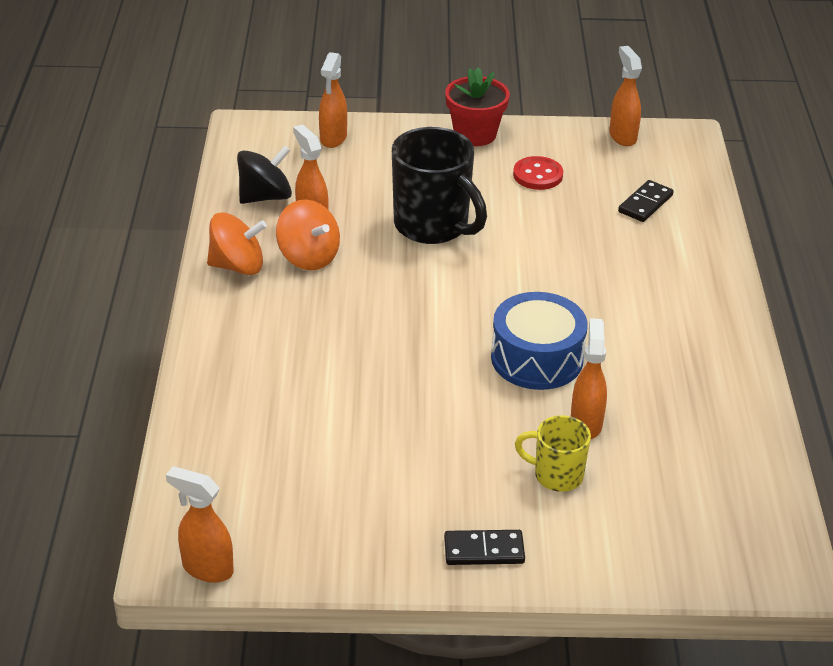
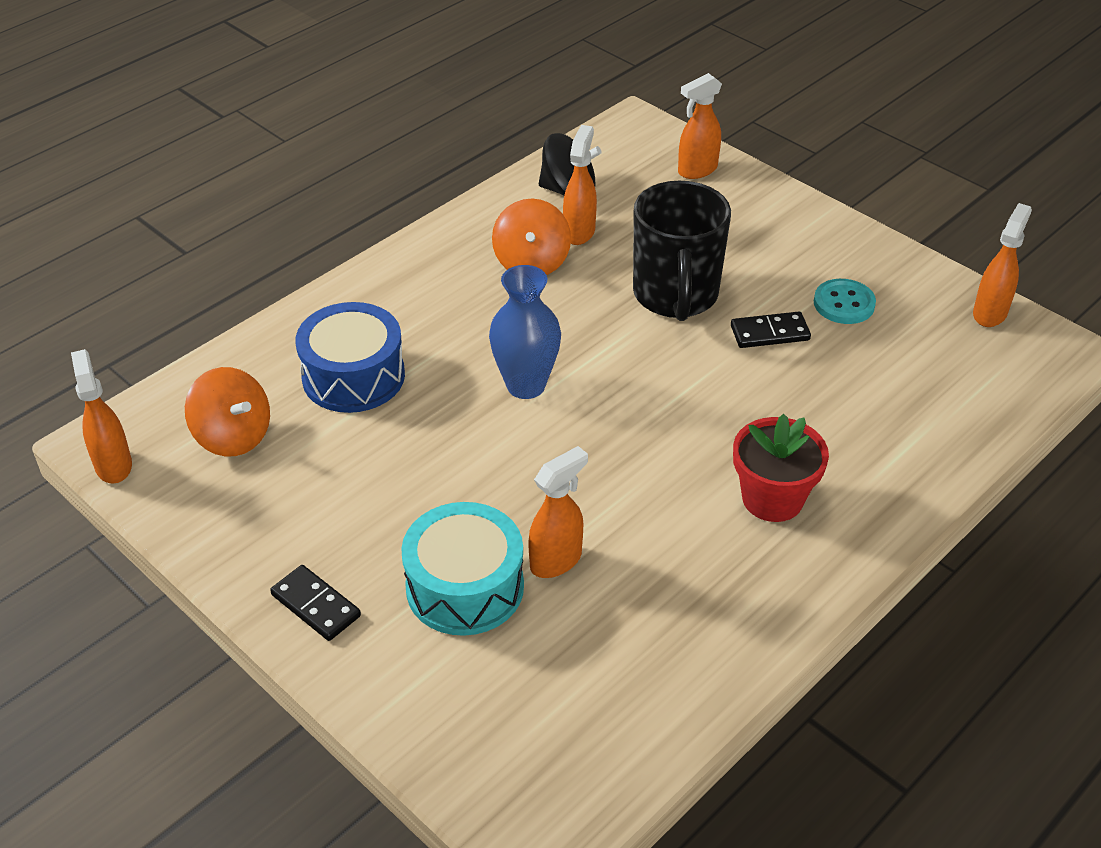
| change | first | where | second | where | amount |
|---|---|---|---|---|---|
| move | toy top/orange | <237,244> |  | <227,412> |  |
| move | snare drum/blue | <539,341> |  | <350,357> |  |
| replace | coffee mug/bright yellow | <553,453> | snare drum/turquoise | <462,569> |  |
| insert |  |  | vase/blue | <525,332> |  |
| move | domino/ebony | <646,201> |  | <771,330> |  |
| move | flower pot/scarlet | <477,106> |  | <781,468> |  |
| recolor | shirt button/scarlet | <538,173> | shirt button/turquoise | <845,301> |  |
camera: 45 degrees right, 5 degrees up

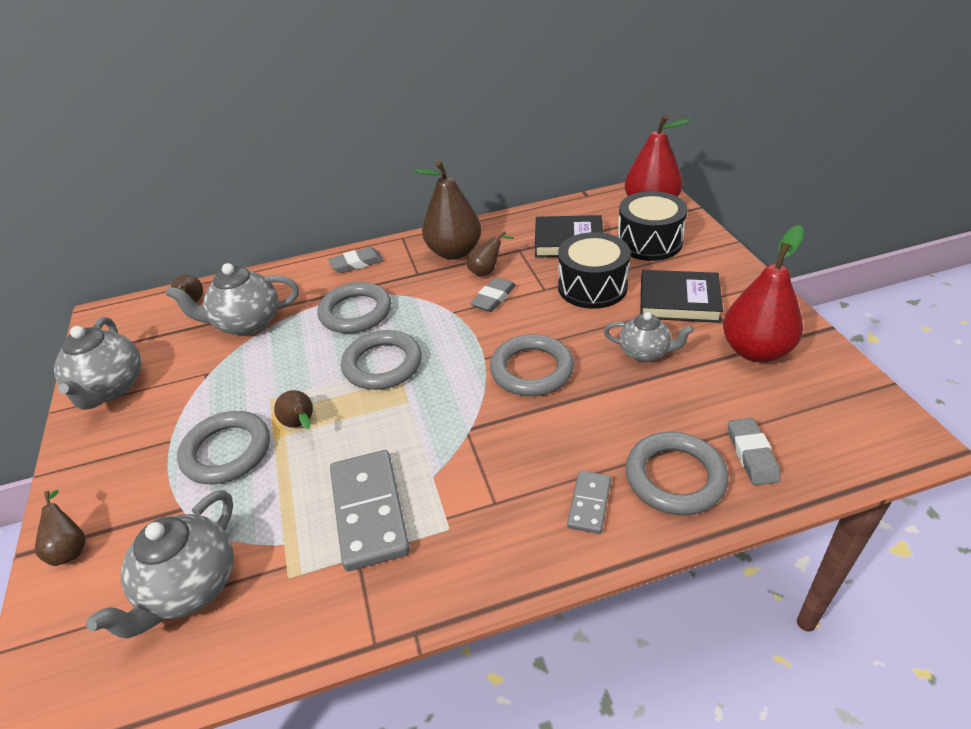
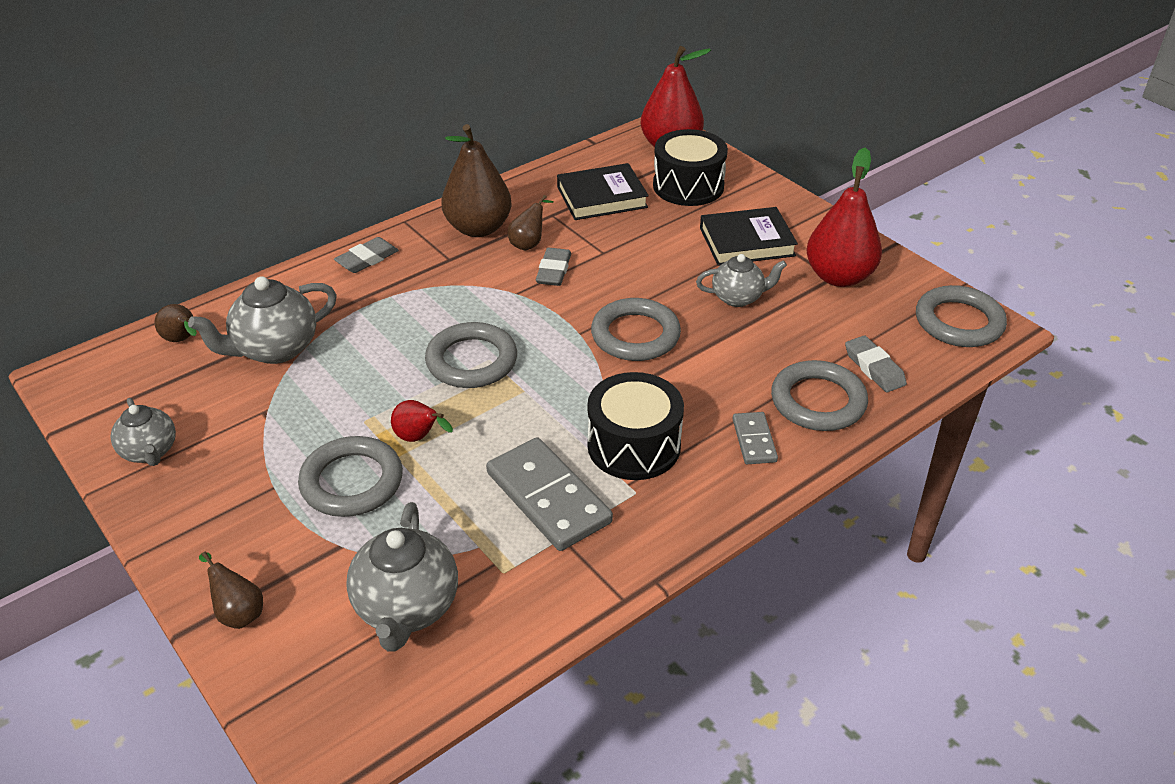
| change | first | where | second | where | amount |
|---|---|---|---|---|---|
| resize | tea pot/grey | <98,363> |  | <143,432> | x0.64 |
| recolor | pear/russet | <293,409> | pear/scarlet | <422,421> |  |
| move | snare drum/ebony | <594,270> |  | <635,426> |  |
| move | ring/grey | <354,307> |  | <961,316> |  |
camera: 25 degrees left, 0 degrees up

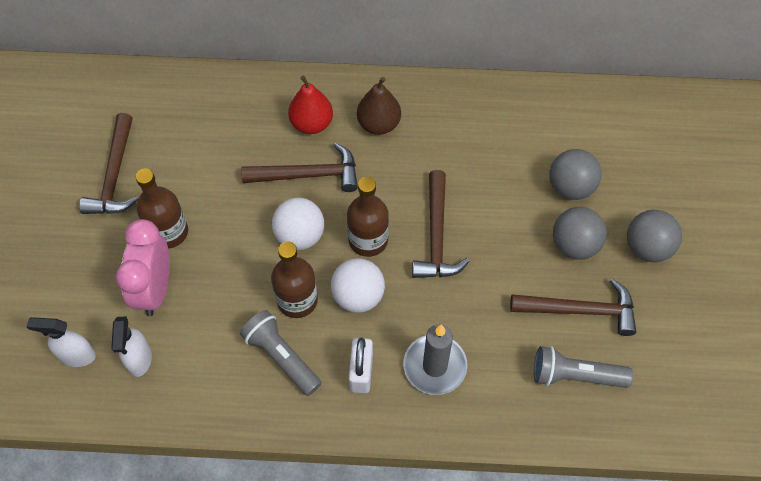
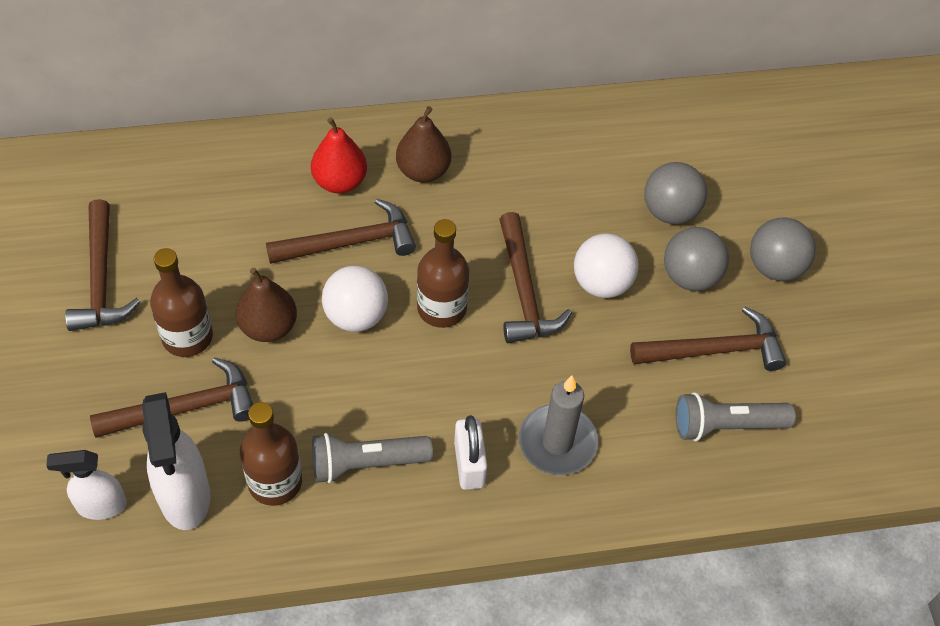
| change | first | where | second | where | amount |
|---|---|---|---|---|---|
| replace | clock/rosy | <143,267> | claw hammer/russet | <171,397> |  |
| resize | sprayer/white | <131,346> |  | <176,461> | x1.59 |
| insert |  |  | pear/russet | <266,305> |  |
| move | drink bottle/russet | <294,280> |  | <271,454> |  |
| rotate | flashlight/grey | <281,353> |  | <372,458> | 45 degrees counterclockwise |
| move | ball/white | <358,285> |  | <606,265> |  |
camera: 15 degrees left, 5 degrees down

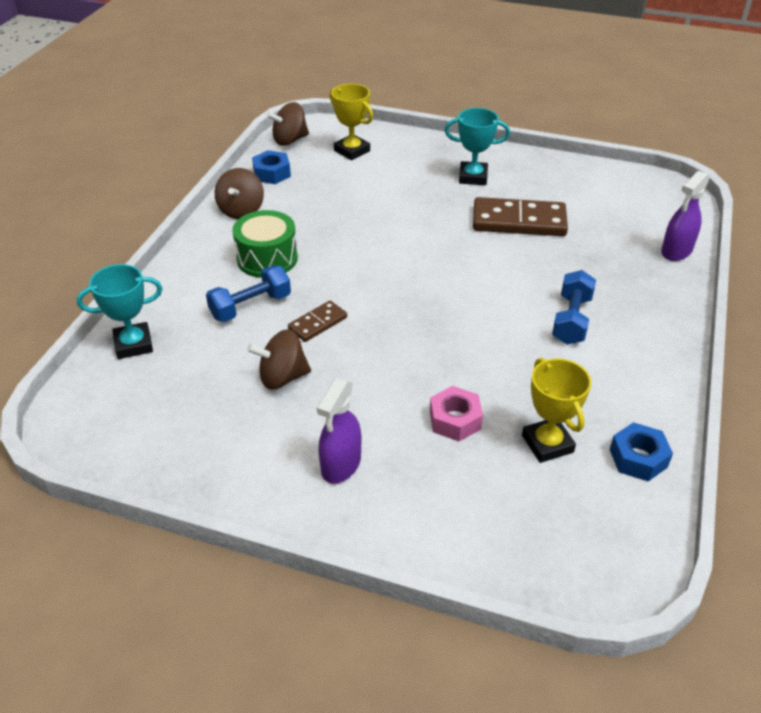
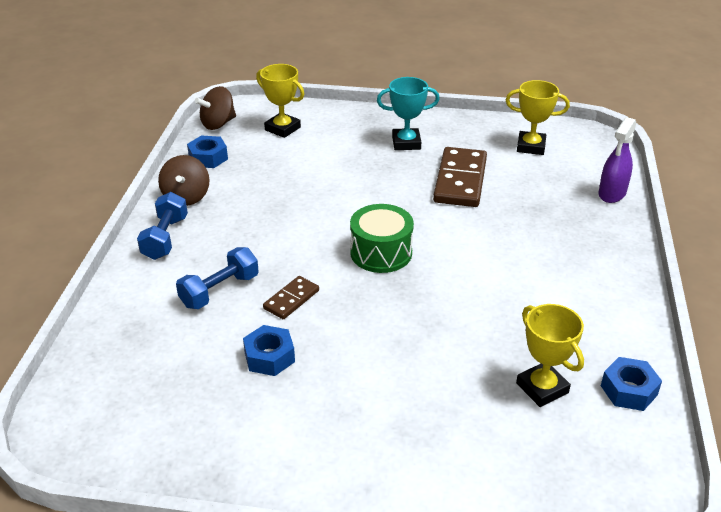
| change | first | where | second | where | amount |
|---|---|---|---|---|---|
| move | dumbbell/blue | <574,307> |  | <162,226> |  |
| replace | toy top/russet | <279,359> | nut/blue | <269,350> |  |
| move | snare drum/green | <265,244> |  | <382,238> |  |
| rotate | domino/russet | <520,216> |  | <460,177> | 75 degrees counterclockwise |
| insert |  |  | prize cup/bright yellow | <538,117> |  |
| delete | prize cup/turquoise | <119,311> |  |  |  |
| delete | sprayer/violet | <339,431> |  |  |  |
| delete | nut/rosy | <456,413> |  |  |  |
camera: 10 degrees left, 5 degrees down

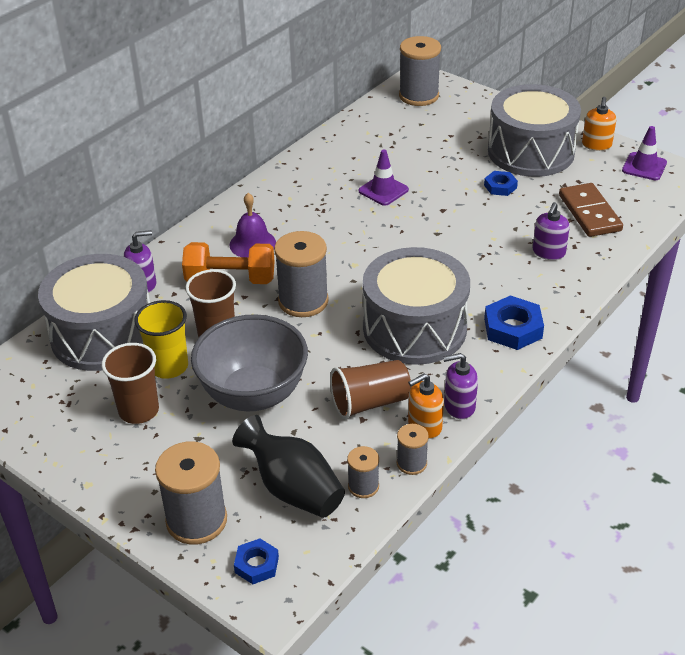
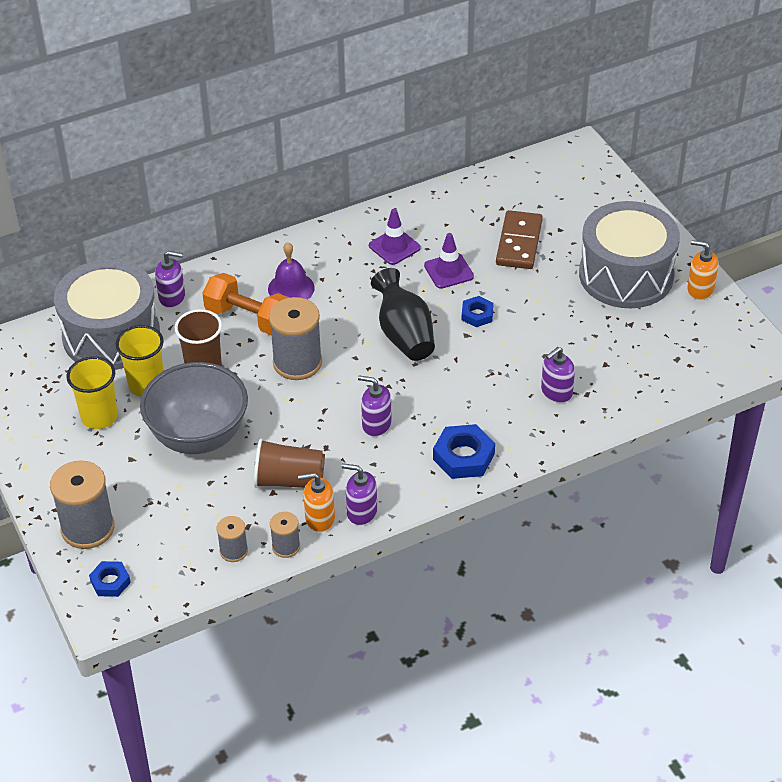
| change | first | where | second | where | amount |
|---|---|---|---|---|---|
| recolor | tumbler/russet | <130,383> | tumbler/bright yellow | <92,392> |  |
| replace | snare drum/grey | <416,306> | soap pump/violet | <375,406> |  |
| move | traffic cone/violet | <644,153> |  | <395,237> |  |
| move | vase/ebony | <288,466> |  | <403,314> |  |
| move | nut/blue | <501,183> |  | <478,311> |  |
| move | domino/russet | <591,210> |  | <519,239> |  |
| rotate | soap pump/orange | <599,124> |  | <703,270> | 75 degrees clockwise |
| delete | spool/grey | <420,71> |  |  |  |
camera: 25 degrees right, 5 degrees up

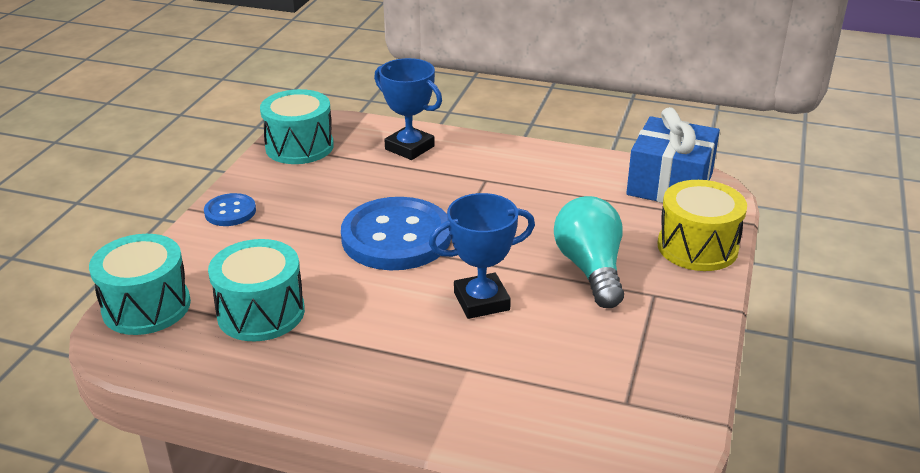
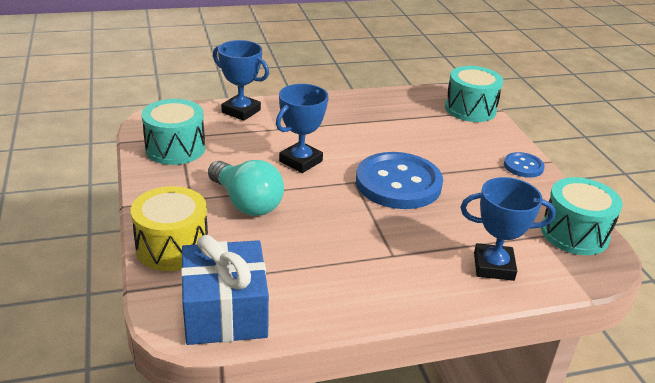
| change | first | where | second | where | amount |
|---|---|---|---|---|---|
| move | snare drum/turquoise | <256,290> |  | <173,132> |  |
| insert |  |  | prize cup/blue | <241,80> |  |
camera: 145 degrees right, 0 degrees up

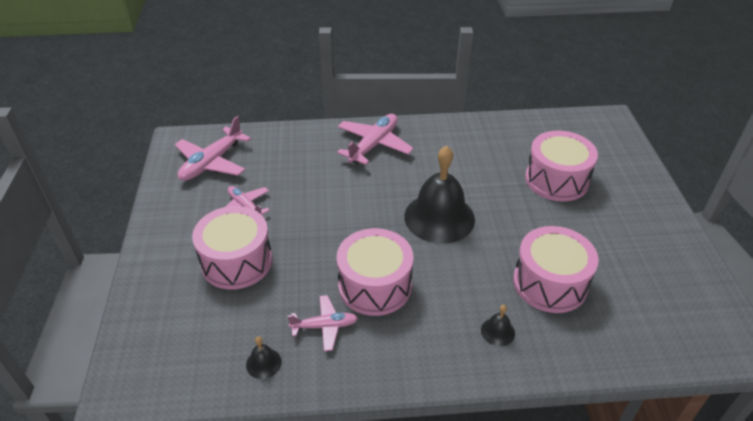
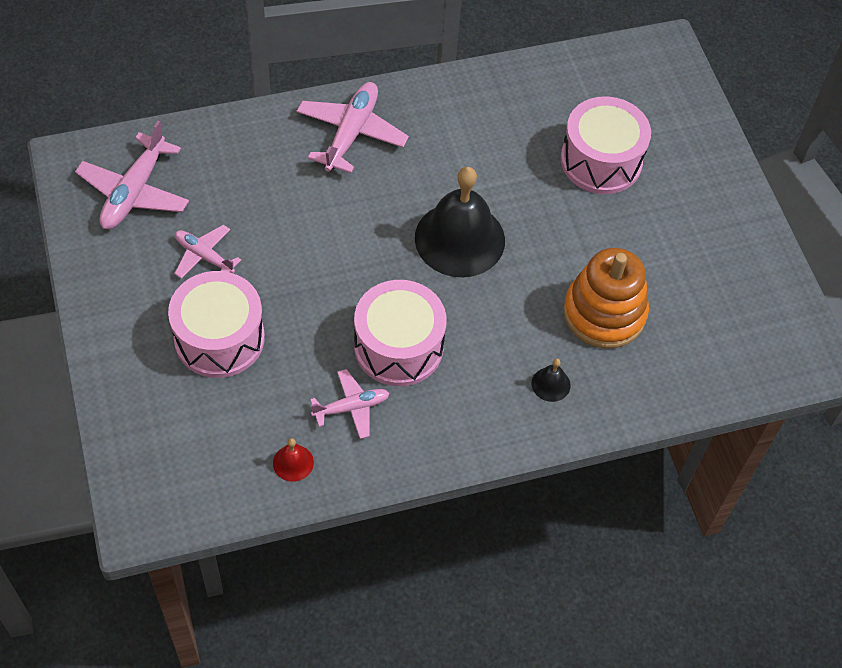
| change | first | where | second | where | amount |
|---|---|---|---|---|---|
| recolor | hand bell/ebony | <264,358> | hand bell/scarlet | <293,460> |  |
| replace | snare drum/rosy | <556,269> | stacking toy/orange | <606,298> |  |
camera: 15 degrees left, 15 degrees up

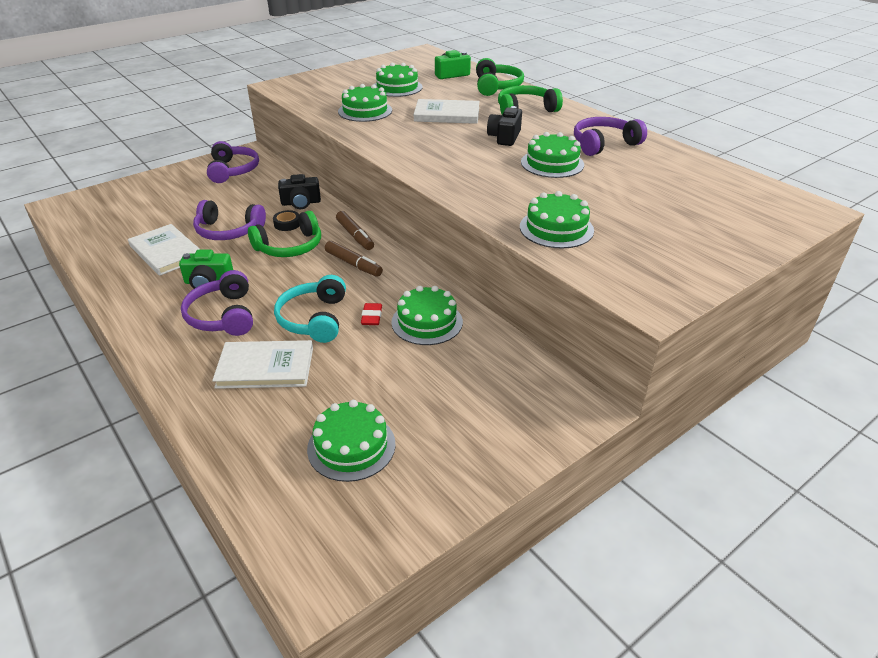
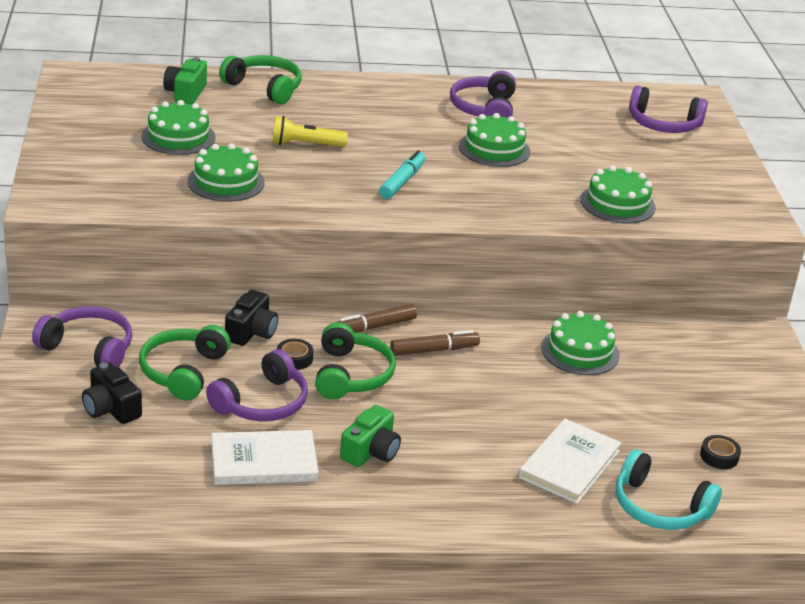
| change | first | where | second | where | amount |
|---|---|---|---|---|---|
| move | camera/ebony | <504,126> |  | <112,393> |  |
| move | over-ear headphones/green | <530,100> |  | <185,363> |  |
| replace | hardcover/white | <446,111> | flashlight/bright yellow | <310,131> |  |
| rotate | marker/russet | <355,230> |  | <375,318> | 150 degrees clockwise |
| insert |  |  | marker/turquoise | <402,174> |  |
| move | over-ear headphones/turquoise | <310,309> |  | <668,489> |  |
| move | over-ear headphones/violet | <217,303> |  | <668,109> |  |
| replace | cake/green | <351,441> | roll of tape/ebony | <720,452> |  |
| delete | gum eraser/scarlet | <371,314> |  |  |  |
camera: 60 degrees left, 5 degrees down

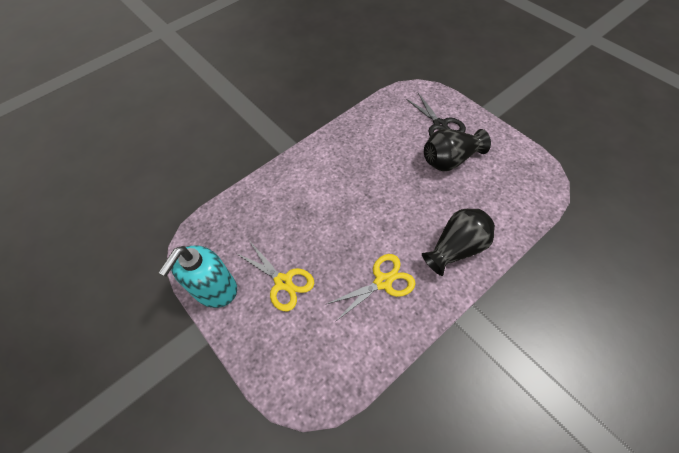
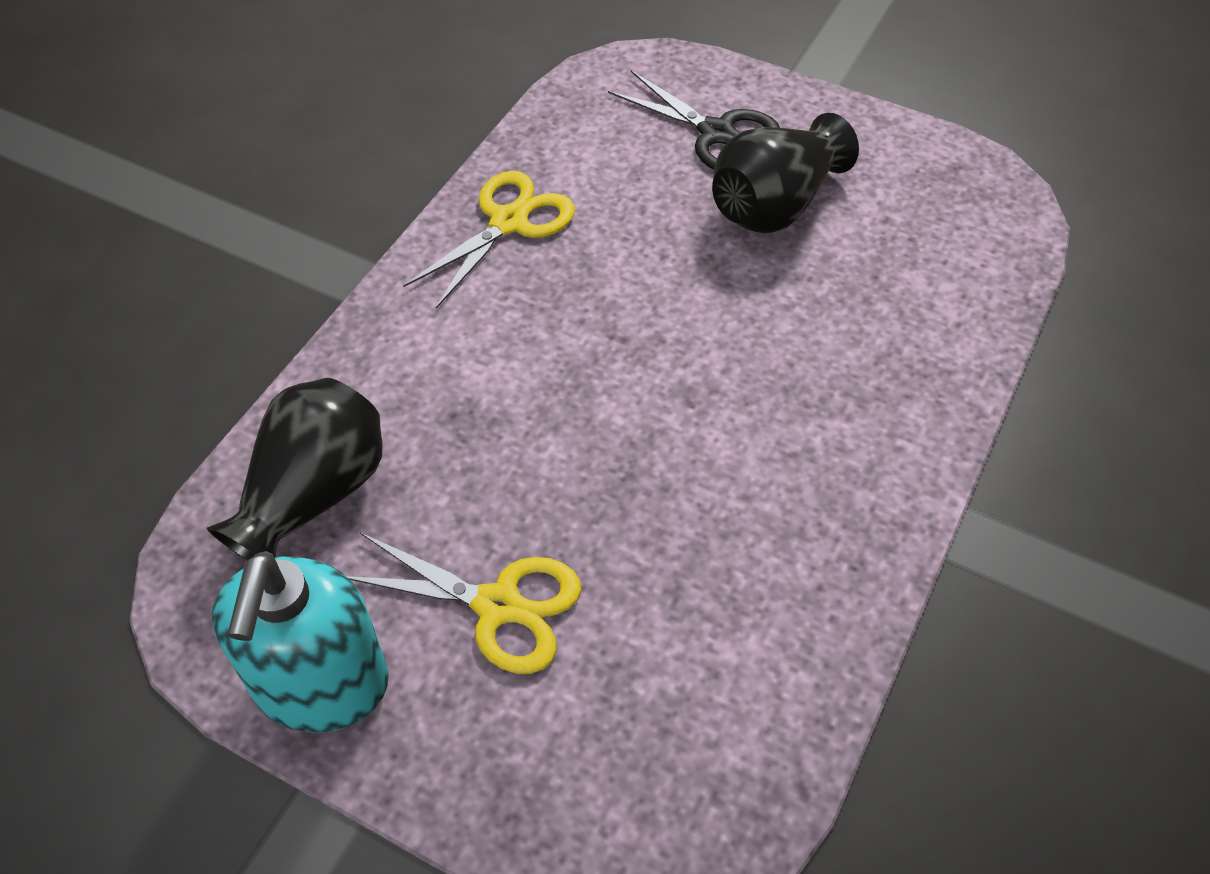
| change | first | where | second | where | amount |
|---|---|---|---|---|---|
| move | vase/ebony | <458,242> |  | <295,469> |  |
| move | pair of scissors/bright yellow | <371,287> |  | <489,239> |  |
camera: 25 degrees left, 5 degrees down

